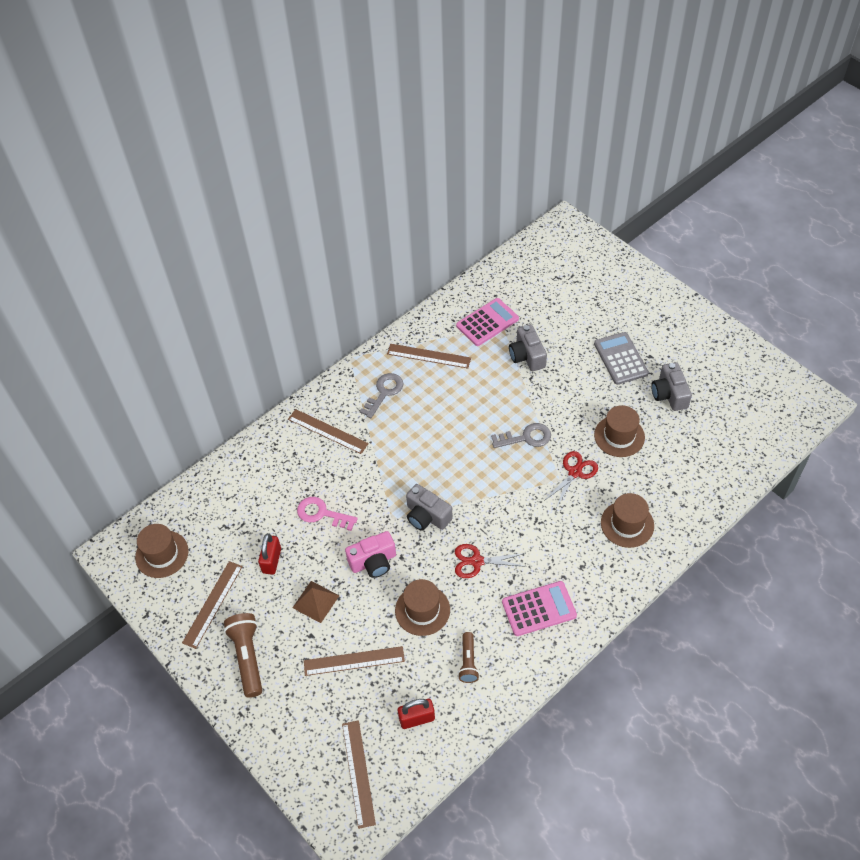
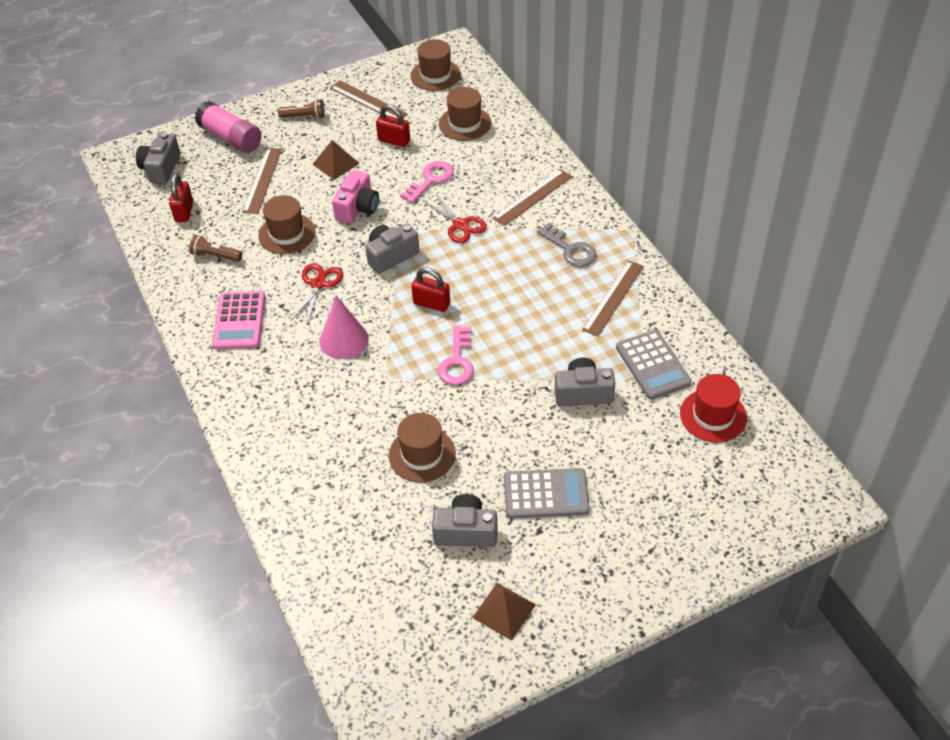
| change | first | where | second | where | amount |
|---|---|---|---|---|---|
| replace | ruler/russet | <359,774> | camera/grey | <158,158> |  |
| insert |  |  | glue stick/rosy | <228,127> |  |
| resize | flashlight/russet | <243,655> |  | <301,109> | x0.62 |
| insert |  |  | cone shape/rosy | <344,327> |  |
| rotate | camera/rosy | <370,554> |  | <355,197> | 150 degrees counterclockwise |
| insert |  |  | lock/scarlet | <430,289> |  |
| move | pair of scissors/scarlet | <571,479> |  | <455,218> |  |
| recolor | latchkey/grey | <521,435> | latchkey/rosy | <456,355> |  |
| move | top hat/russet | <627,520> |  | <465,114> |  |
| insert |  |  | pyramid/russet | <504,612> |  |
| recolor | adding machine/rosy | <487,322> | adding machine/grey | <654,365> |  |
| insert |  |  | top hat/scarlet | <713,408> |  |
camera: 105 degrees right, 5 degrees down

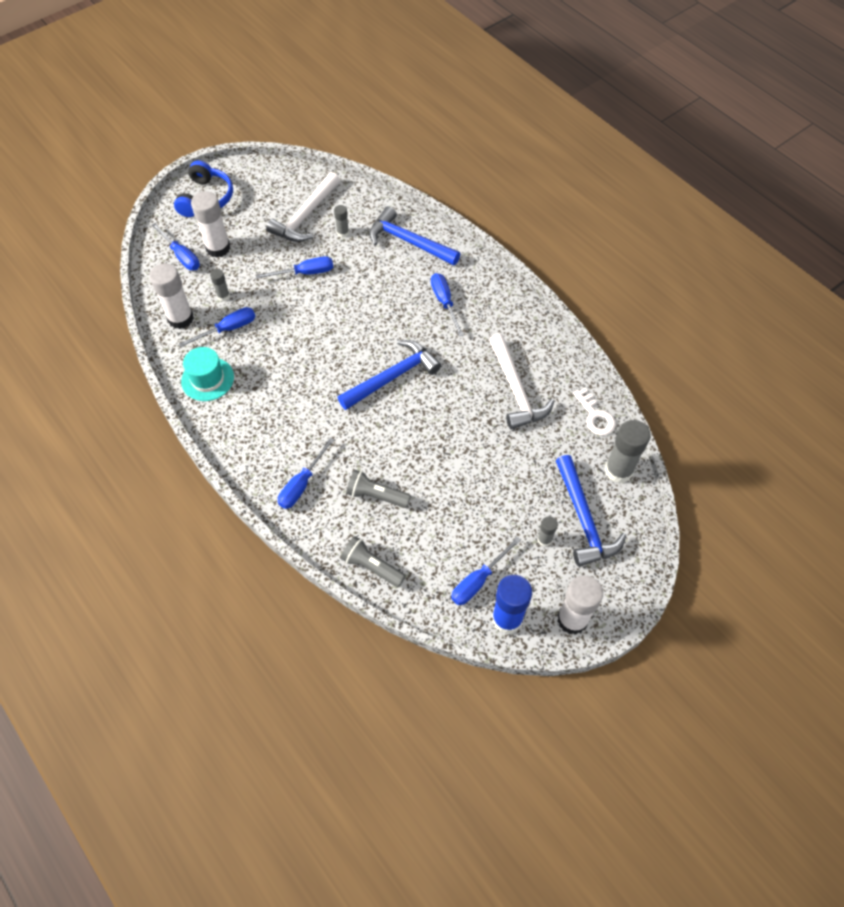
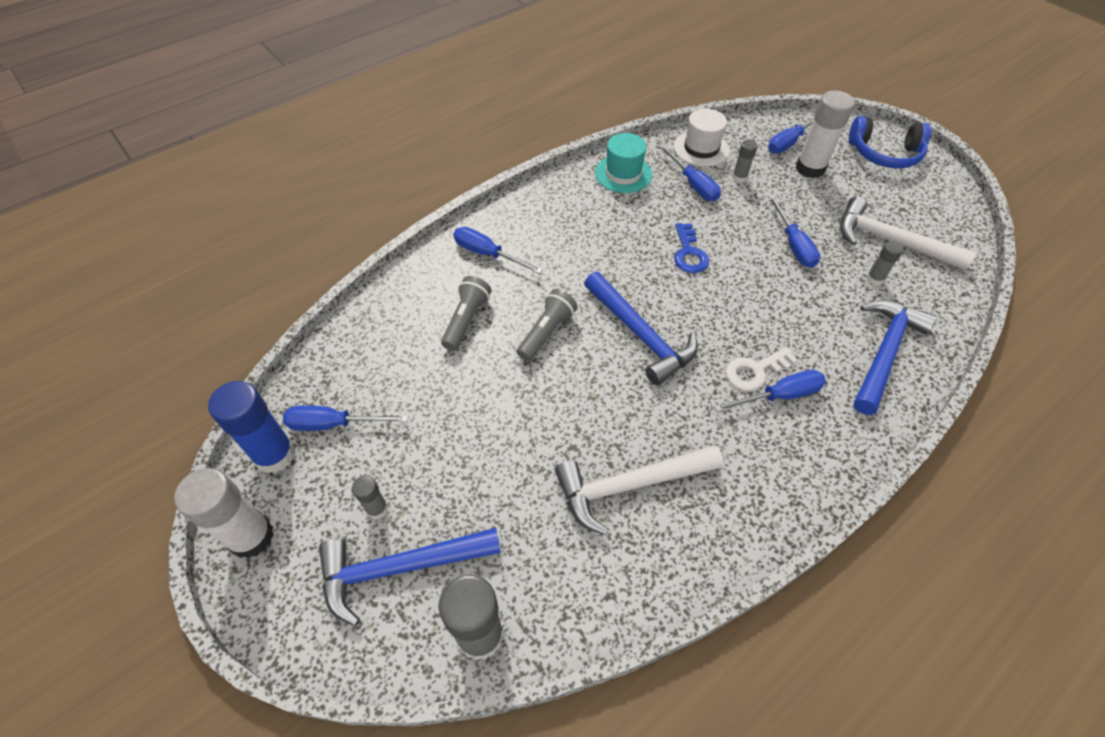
| change | first | where | second | where | amount |
|---|---|---|---|---|---|
| rotate | flat screwdriver/blue | <486,571> |  | <345,418> | 45 degrees counterclockwise |
| move | flashlight/grey | <373,561> |  | <547,325> |  |
| replace | glue stick/white | <171,296> | top hat/white | <702,138> |  |
| insert |  |  | latchkey/blue | <691,248> |  |
| move | latchkey/white | <594,411> |  | <762,369> |  |
camera: 90 degrees right, 5 degrees down

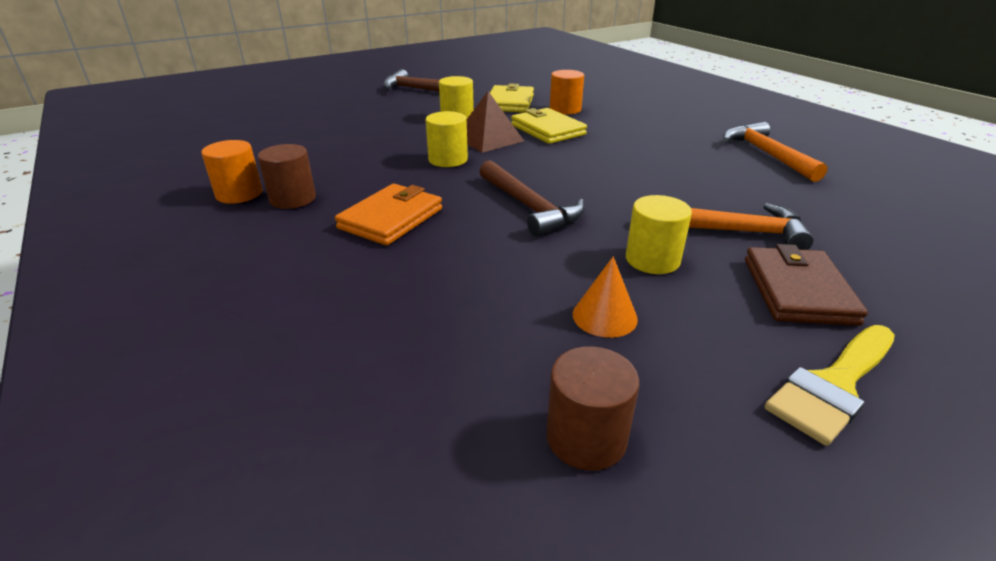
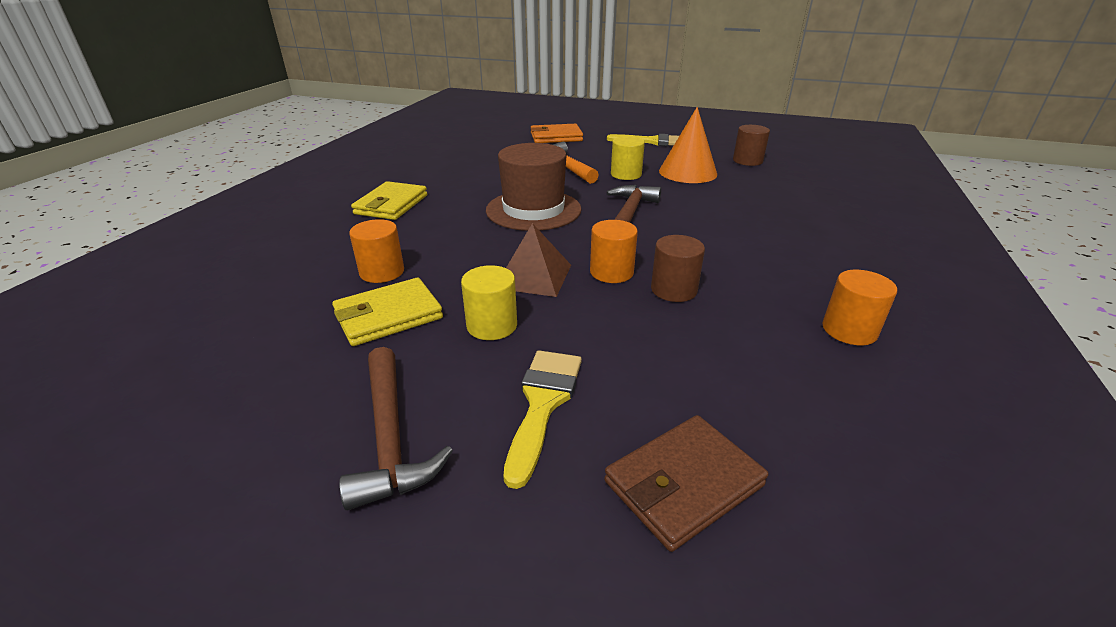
| change | first | where | second | where | amount |
|---|---|---|---|---|---|
| move | wallet/bright yellow | <549,126> |  | <389,200> |  |
| insert |  |  | top hat/russet | <534,187> |  |
| insert |  |  | paint brush/bright yellow | <542,419> |  |
| move | wallet/orange | <388,215> |  | <557,133> |  |
| recolor | solid cylinder/bright yellow | <446,139> | solid cylinder/orange | <614,251> |  |
| move | wallet/russet | <806,285> |  | <686,483> |  |
| move | solid cylinder/russet | <287,176> |  | <678,268> |  |
| resize | cone shape/orange | <605,297> |  | <688,145> | x1.80 |
| delete | claw hammer/orange | <775,152> |  |  |  |
camera: 130 degrees left, 0 degrees up

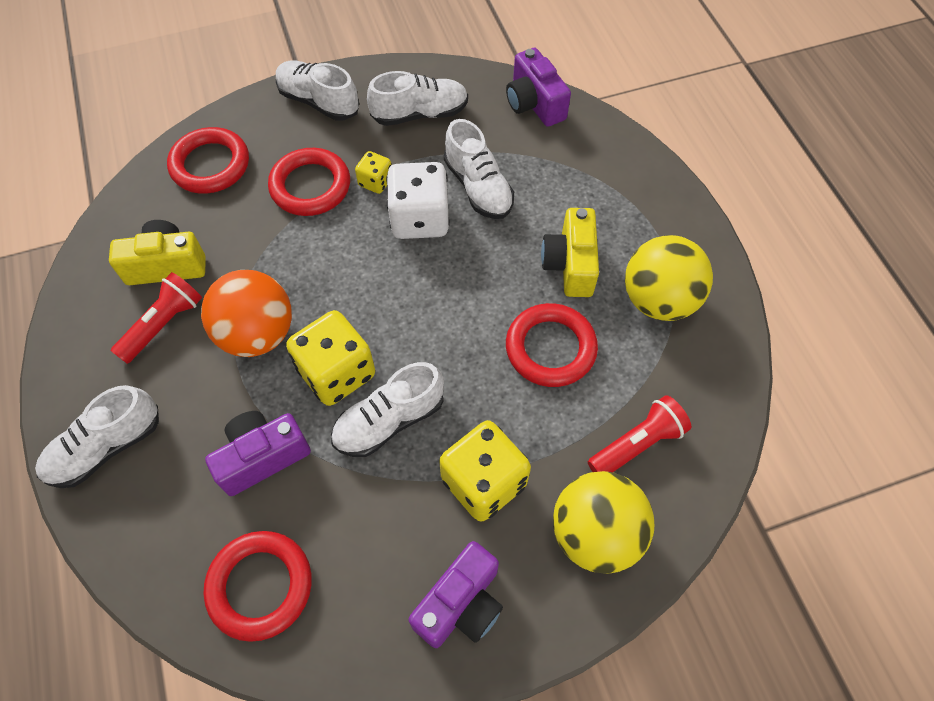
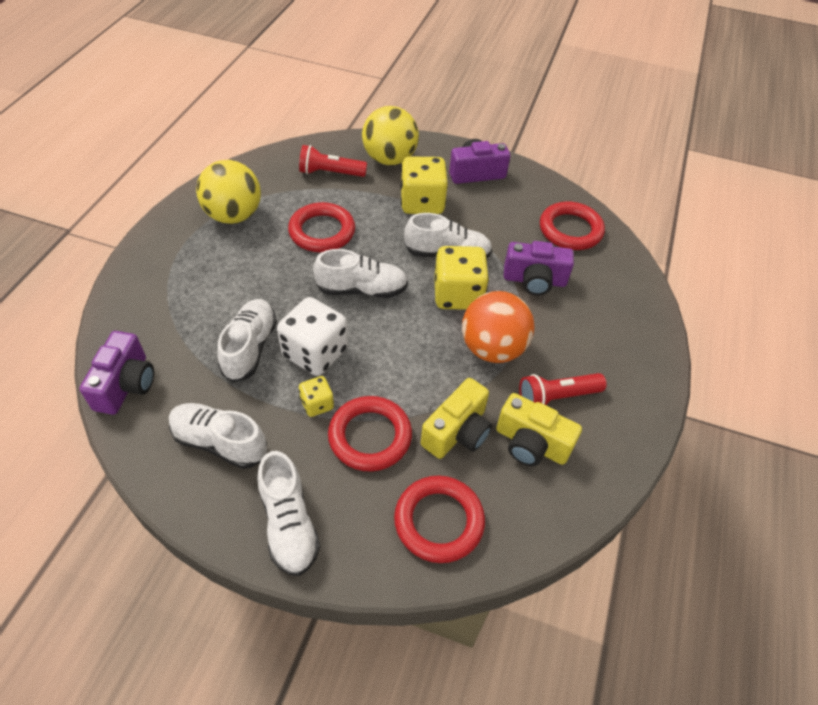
| change | first | where | second | where | amount |
|---|---|---|---|---|---|
| move | lace-up shoe/white | <97,436> |  | <360,273> |  |
| move | camera/bright yellow | <570,252> |  | <456,418> |  |
camera: 145 degrees left, 10 degrees down

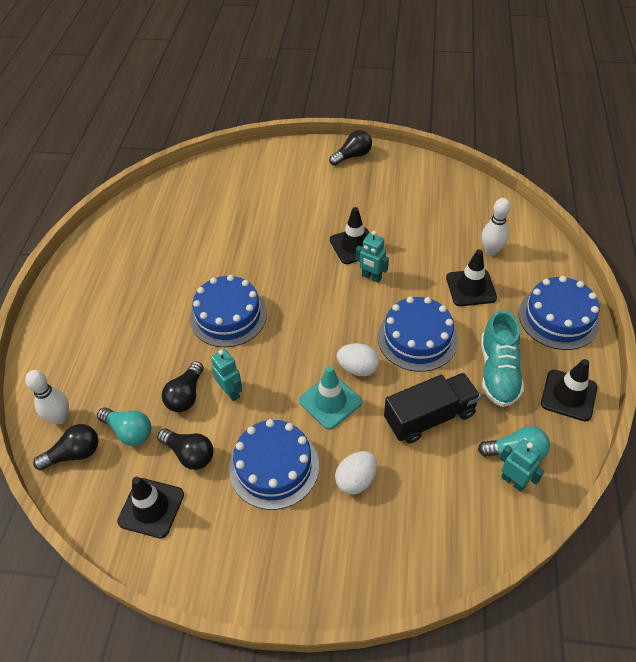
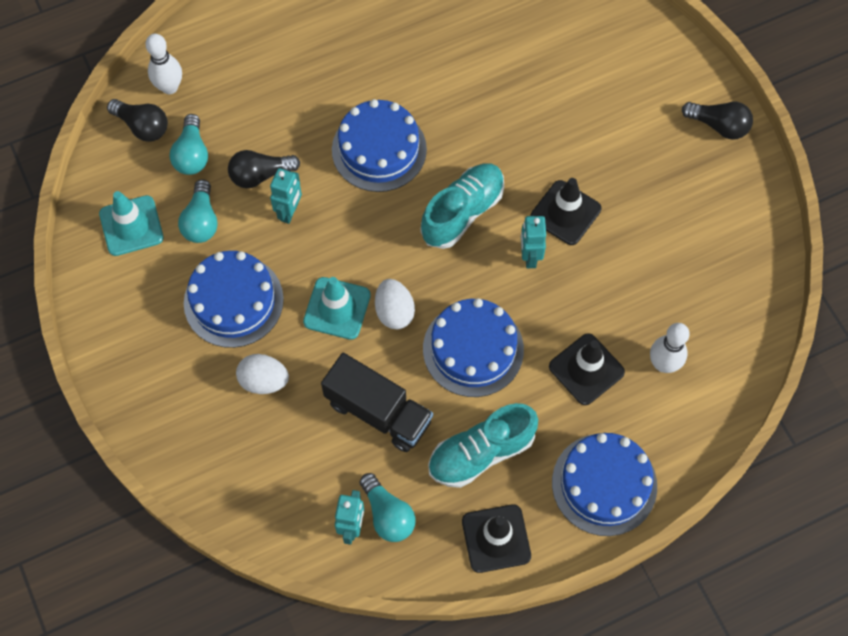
| change | first | where | second | where | amount |
|---|---|---|---|---|---|
| recolor | traffic cone/ebony | <150,507> | traffic cone/turquoise | <131,223> |  |
| recolor | lightbulb/ebony | <185,449> | lightbulb/turquoise | <198,211> |  |
| insert |  |  | lace-up shoe/turquoise | <462,206> |  |
camera: 55 degrees right, 15 degrees up

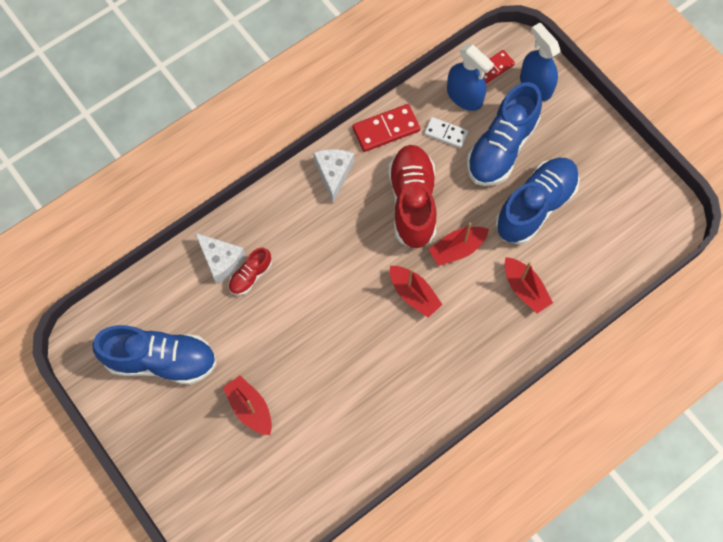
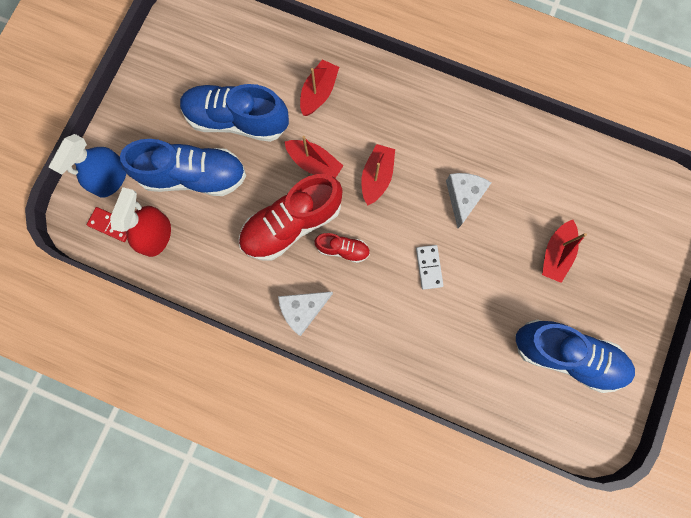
| change | first | where | second | where | amount |
|---|---|---|---|---|---|
| recolor | sprayer/blue | <470,77> | sprayer/scarlet | <140,222> |  |
| move | lace-up shoe/scarlet | <250,271> |  | <342,248> |  |
| move | domino/white | <446,132> |  | <429,267> |  |
| move | cheese/white | <220,258> |  | <469,200> |  |
| rotate | lace-up shoe/blue | <154,355> |  | <575,356> | 135 degrees clockwise |
| delete | domino/scarlet | <386,128> |  |  |  |
camera: 120 degrees left, 10 degrees up

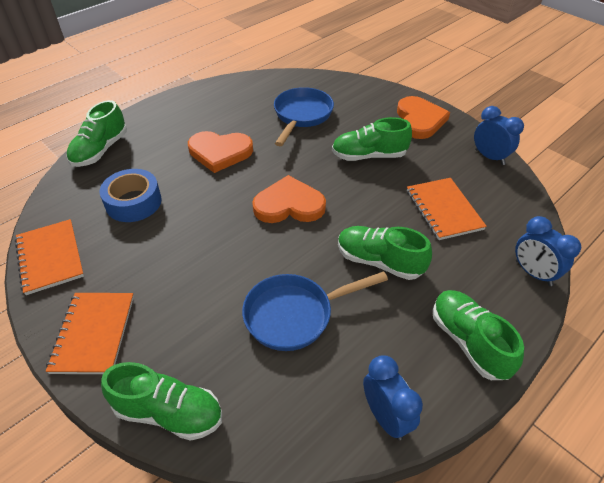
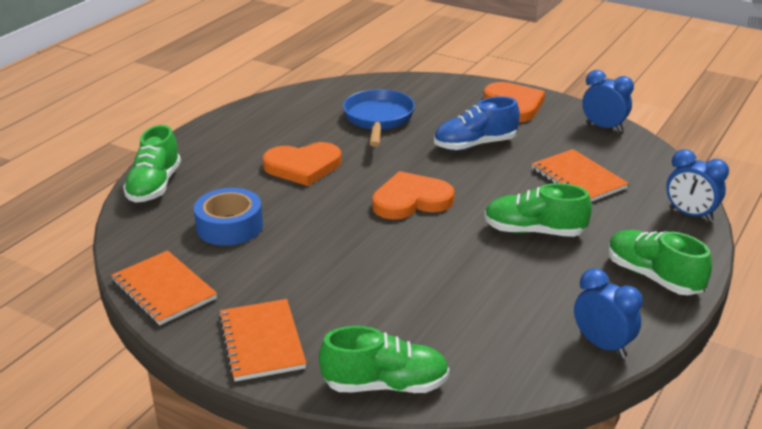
| change | first | where | second | where | amount |
|---|---|---|---|---|---|
| recolor | lace-up shoe/green | <372,139> | lace-up shoe/blue | <477,123> |  |
| delete | frying pan/blue | <315,311> |  |  |  |
camera: 15 degrees left, 15 degrees down

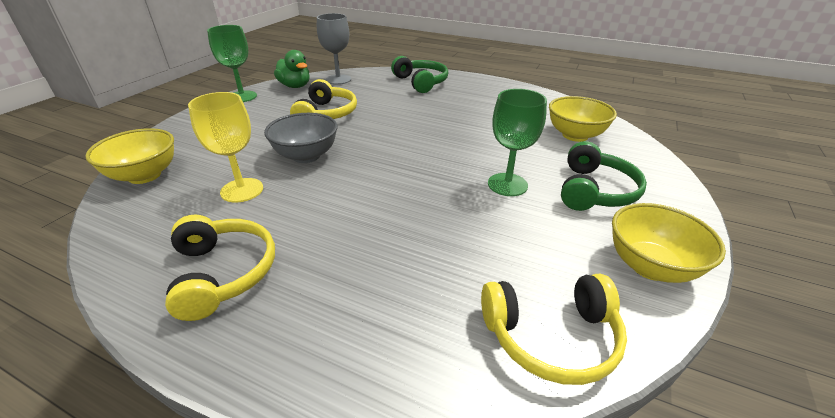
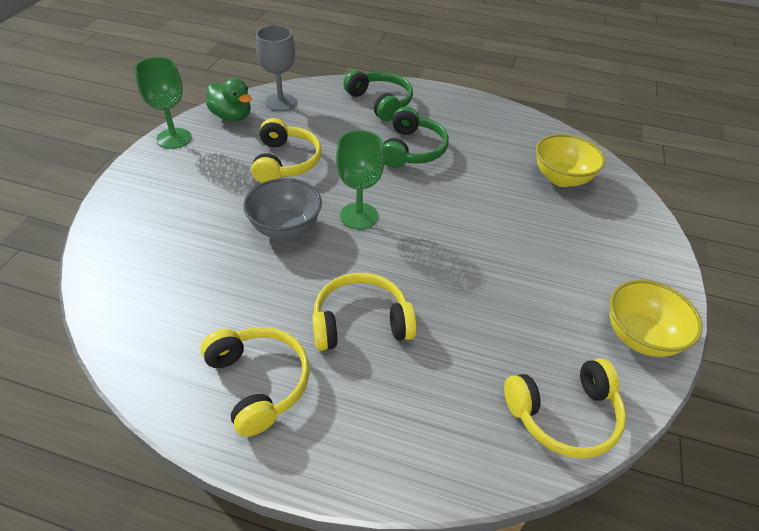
| change | first | where | second | where | amount |
|---|---|---|---|---|---|
| insert |  |  | over-ear headphones/bright yellow | <364,312> |  |
| move | goblet/green | <517,142> |  | <360,179> |  |
| move | over-ear headphones/green | <604,176> |  | <416,137> |  |
| delete | deep dish/bright yellow | <129,156> |  |  |  |
| delete | goblet/bright yellow | <225,147> |  |  |  |
camera: 10 degrees left, 10 degrees up

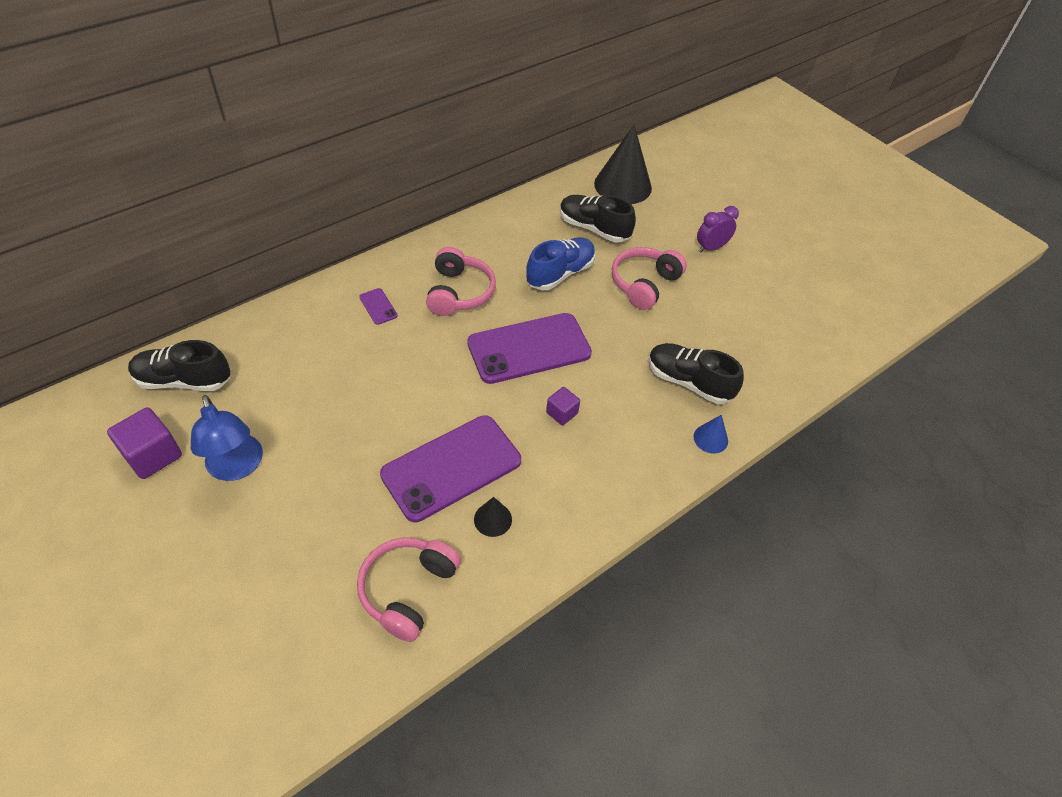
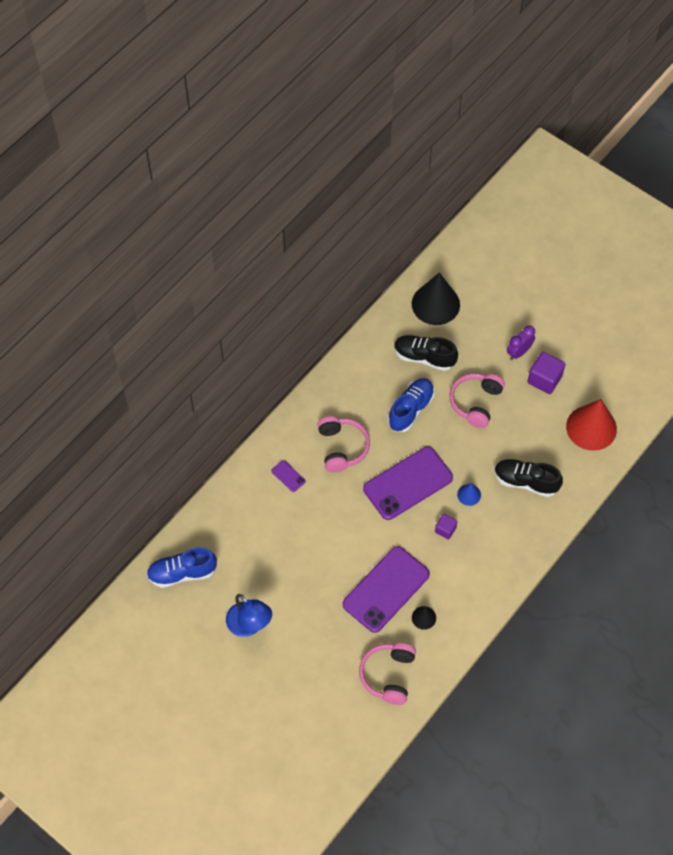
| change | first | where | second | where | amount |
|---|---|---|---|---|---|
| recolor | lace-up shoe/ebony | <179,365> | lace-up shoe/blue | <182,567> |  |
| move | cone shape/blue | <711,434> |  | <469,494> |  |
| move | solid cube/violet | <144,443> |  | <546,373> |  |
| insert |  |  | cone shape/scarlet | <591,425> |  |
camera: 10 degrees left, 10 degrees up

